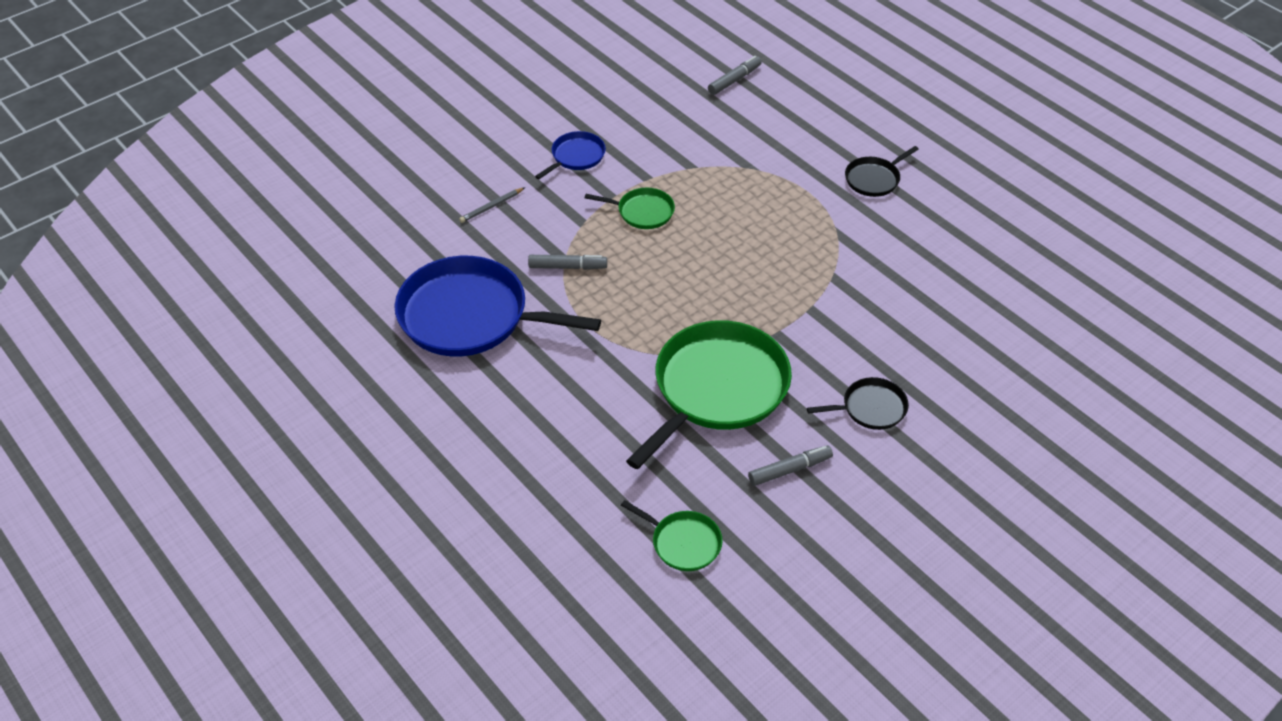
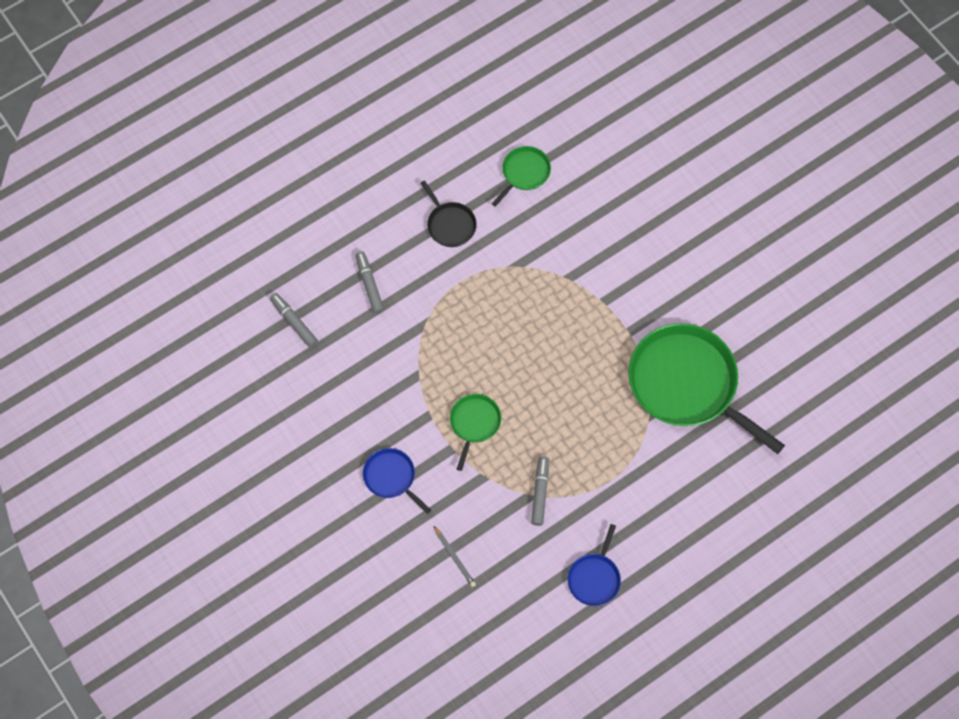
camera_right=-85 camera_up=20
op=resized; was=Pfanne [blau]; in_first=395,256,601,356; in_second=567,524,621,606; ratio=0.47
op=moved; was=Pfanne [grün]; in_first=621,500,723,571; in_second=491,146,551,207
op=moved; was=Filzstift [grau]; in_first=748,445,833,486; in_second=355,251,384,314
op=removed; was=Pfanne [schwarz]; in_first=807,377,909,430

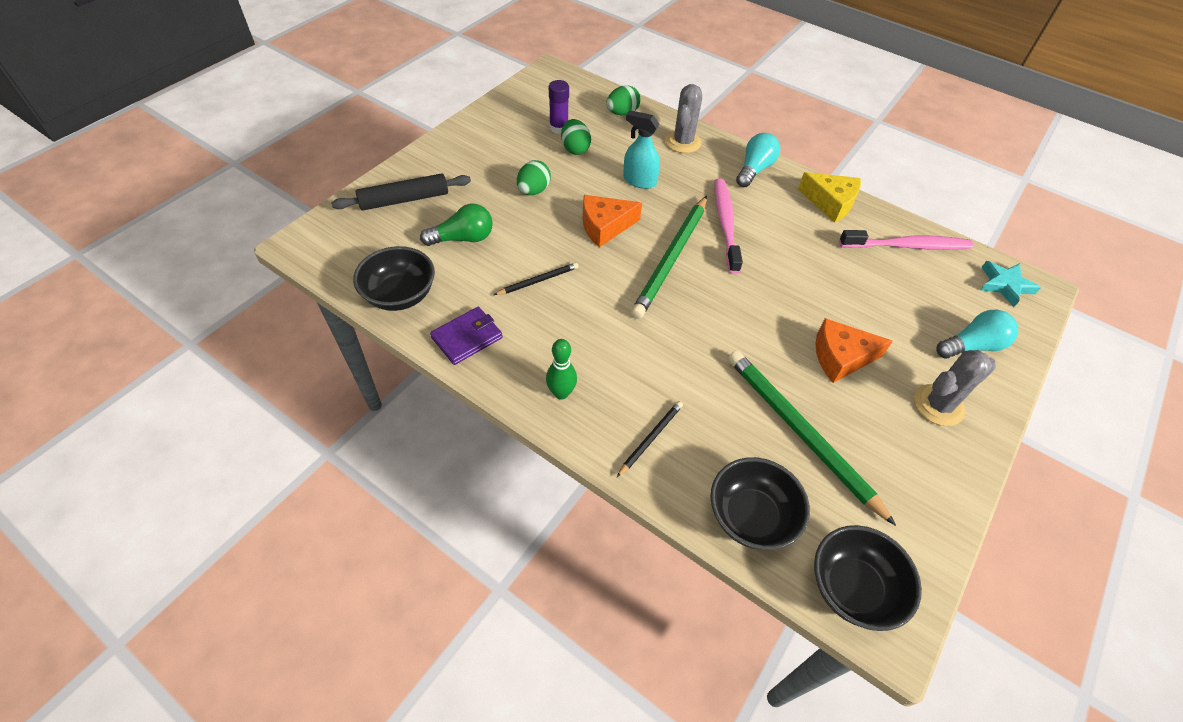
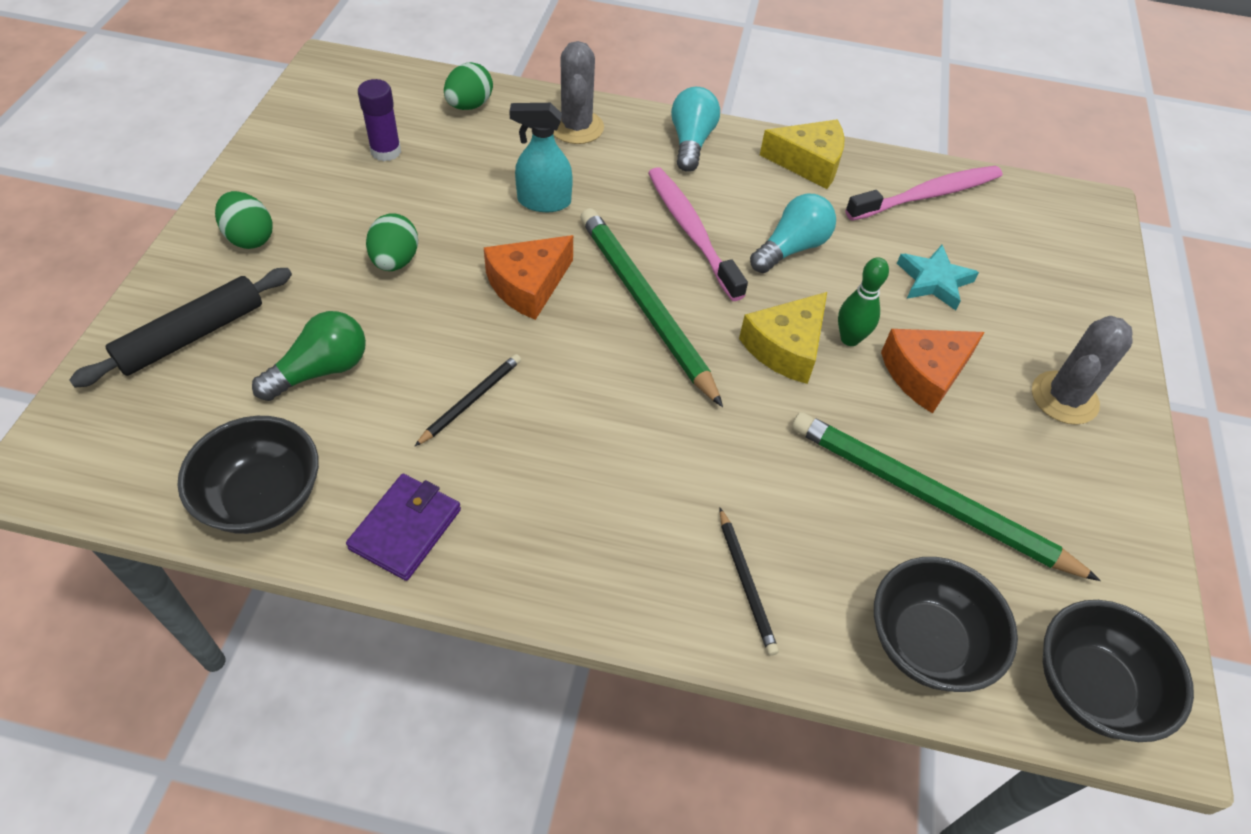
camera_right=-25 camera_up=0
op=moved; was=Bowlingkegel [grün]; in_first=546,339,577,400; in_second=838,257,889,346
op=moved; was=Ei [grün]; in_first=561,119,591,155; in_second=215,191,273,249
op=turned; was=Bleistift [schwarz]; in_first=617,401,683,477; in_second=720,508,779,656; clockwise=150
op=turned; was=Bleistift [grün]; in_first=631,196,707,319; in_second=581,208,723,407; clockwise=150
op=moved; was=Glühbirne [türkis]; in_first=936,310,1018,358; in_second=750,194,836,273
op=moved; was=Stern [türkis]; in_first=980,261,1041,307; in_second=897,245,979,310
op=added; now=Käse [gelb]; in_second=739,292,827,384

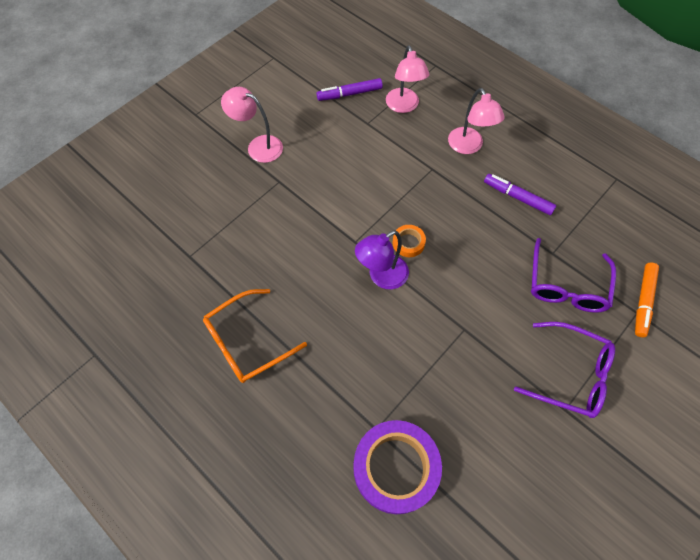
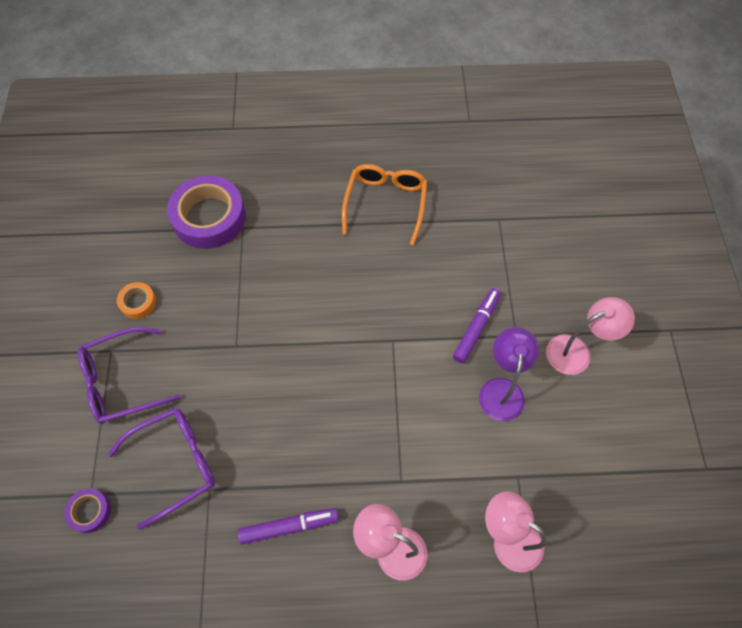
camera_right=135 camera_up=0
op=moved; was=Filzstift [lila]; in_first=317,78,383,101; in_second=453,288,501,363
op=moved; was=Lampe [lila]; in_first=355,230,409,289; in_second=479,327,540,421
op=moved; was=Klebeband [orange]; in_first=393,225,426,257; in_second=117,282,156,319
op=turned; was=Brille [lila]; in_first=531,238,616,313; in_second=108,408,215,530; clockwise=90
op=replaced; was=Filzstift [orange]; now=Klebeband [lila]; in_first=635,263,659,337; in_second=64,489,111,533

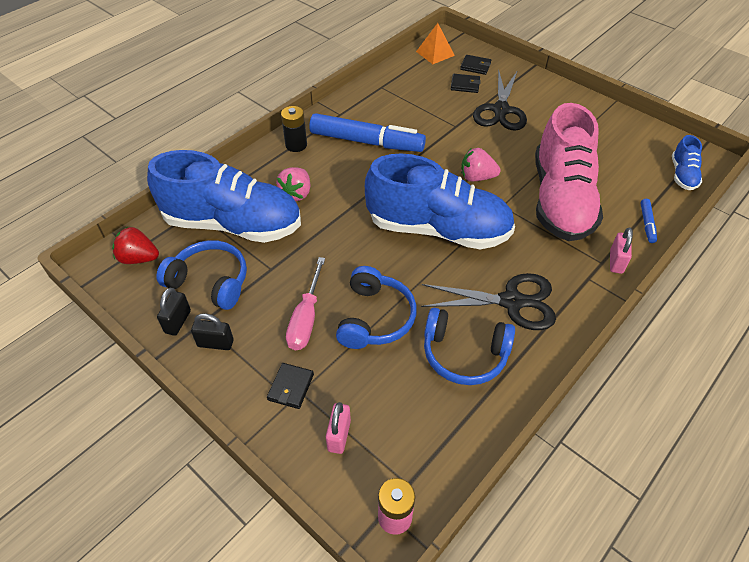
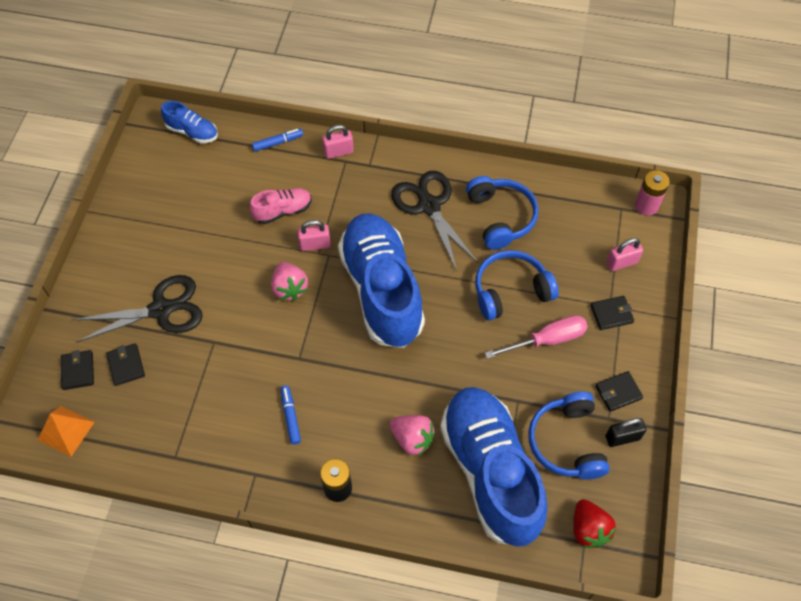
camera_right=-120 camera_up=10
op=replaced; was=Vorhängeschloss [schwarz]; now=Geldbörse [schwarz]; in_first=191,313,234,350; in_second=595,371,643,412
op=turned; was=Erdbeere [rosa]; in_first=276,167,310,201; in_second=389,415,435,456; clockwise=45
op=resized; was=Filzstift [blau]; in_first=309,113,426,152; in_second=281,386,301,445; ratio=0.42
op=resized; was=Schuh [rosa]; in_first=535,103,603,241; in_second=249,188,312,224; ratio=0.43
op=turned; was=Schuh [blau]; in_first=672,135,702,190; in_second=161,101,218,143; clockwise=45
op=added; now=Vorhängeschloss [rosa]; in_second=297,220,331,251

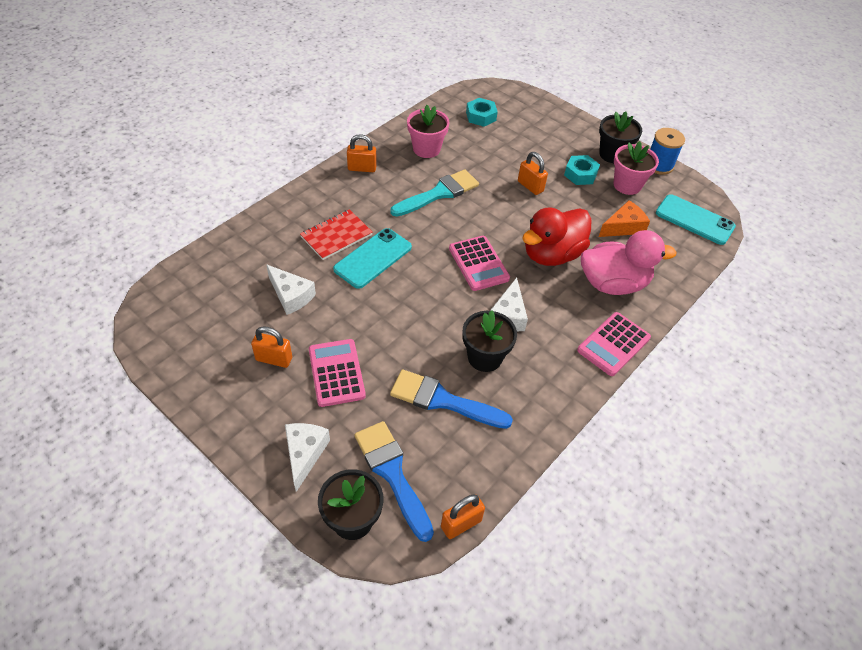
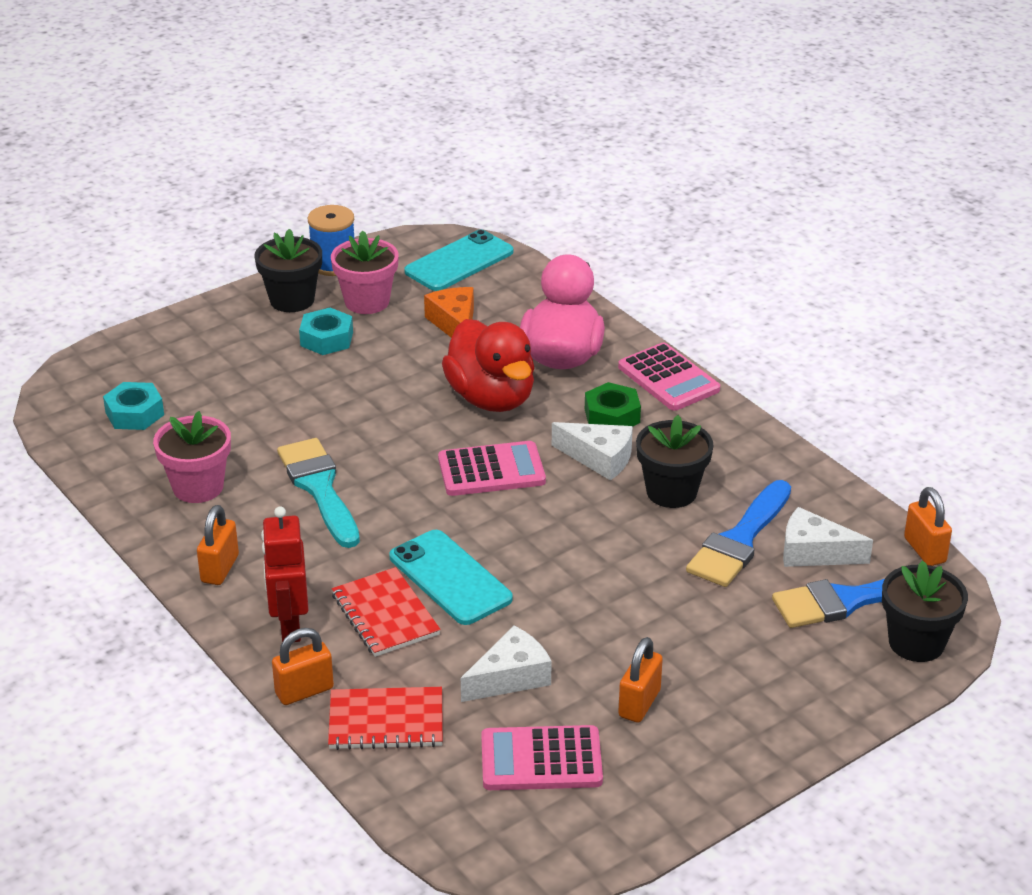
camera_right=-75 camera_up=-15
op=moved; was=Käse [weiß]; in_first=285,423,330,492; in_second=783,507,873,567
op=moved; was=Taschenrechner [rosa]; in_first=309,339,366,407; in_second=481,725,603,790
op=moved; was=Vorhängeschloss [orange]; in_first=518,152,548,195; in_second=272,628,334,705
op=added; now=Roboter [rot]; in_second=261,506,309,642
op=added; now=Notizbuch [rot]; in_second=328,687,443,750
op=added; now=Sechskantmutter [grün]; in_second=585,382,641,426

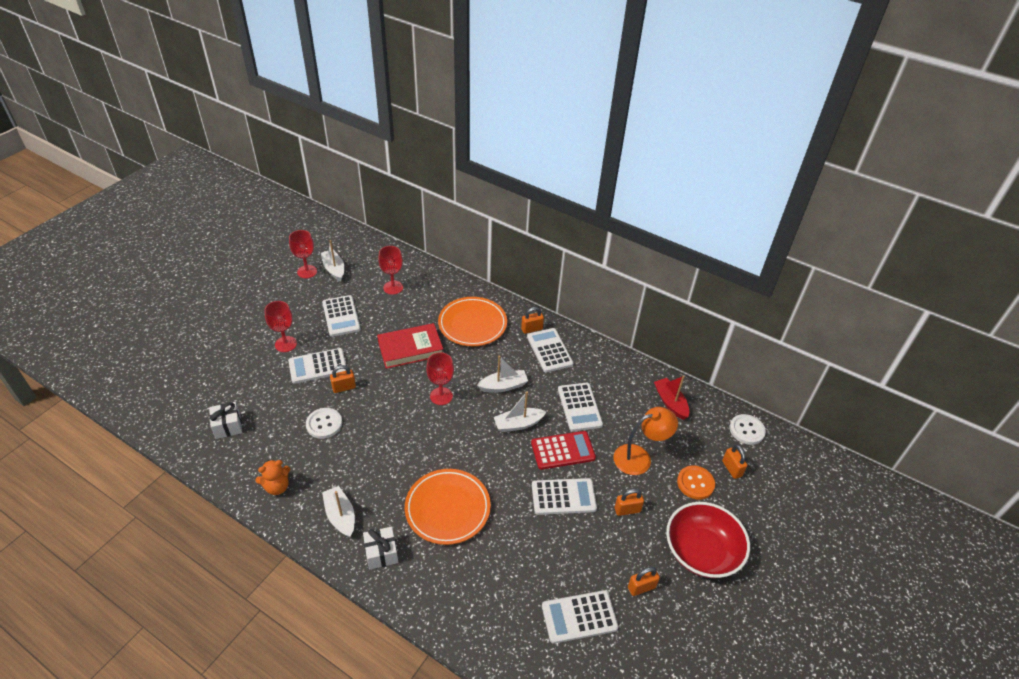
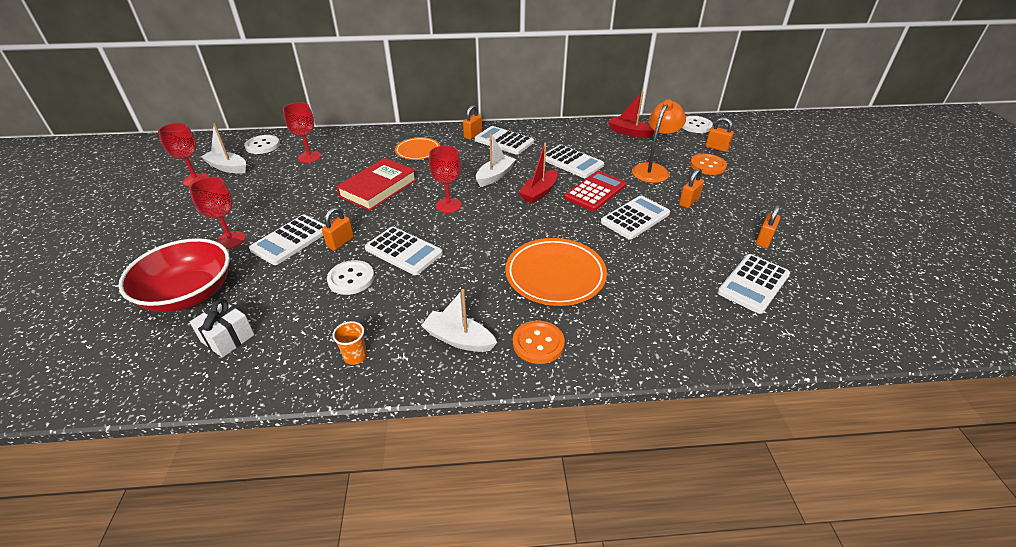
camera_right=-35 camera_up=-5
op=replaced; was=Teddybär [orange]; now=Becher [orange]; in_first=255,460,290,495; in_second=332,321,367,365
op=moved; was=Taschenrechner [weiß]; in_first=322,295,361,337; in_second=365,227,443,275
op=replaced; was=Geschenk [weiß]; now=Knopf [orange]; in_first=363,527,398,570; in_second=513,320,565,364
op=resized; was=Teller [orange]; in_first=438,297,507,346; in_second=395,137,440,160; ratio=0.61
op=recoloured; was=Boot [weiß]; now=Boot [rot]; in_first=494,391,546,432; in_second=518,143,558,204
op=moved; was=Schüssel [rot]; in_first=666,502,750,578; in_second=118,238,230,312
op=added; now=Knopf [weiß]; in_second=244,135,280,154

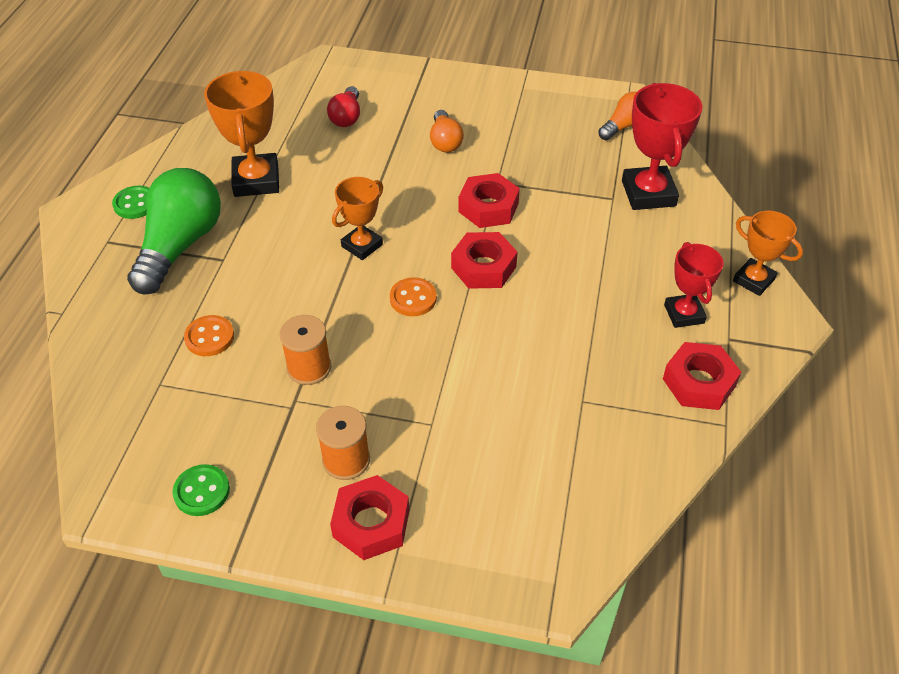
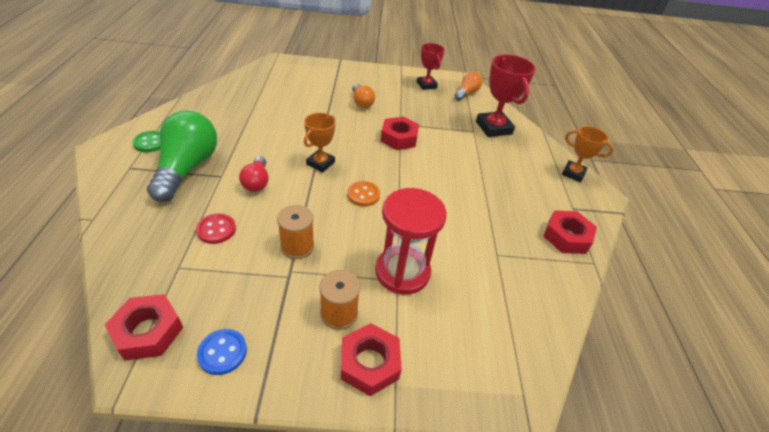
camera_right=-15 camera_up=-5
op=recoloured; was=Knopf [grün]; now=Knopf [blau]; in_first=172,464,230,516; in_second=197,329,247,375
op=recoloured; was=Knopf [orange]; now=Knopf [rot]; in_first=184,315,234,356; in_second=196,213,236,244
op=removed; was=Pokal [orange]; in_first=204,71,279,197
op=moved; was=Glühbirne [rot]; in_first=327,86,360,127; in_second=239,156,269,192
op=moved; was=Sechskantmutter [rot]; in_first=451,232,518,289; in_second=105,294,183,361
op=moved; was=Pokal [rot]; in_first=664,242,724,328; in_second=417,43,445,90
op=added; now=Sanduhr [rot]; in_second=375,188,447,295

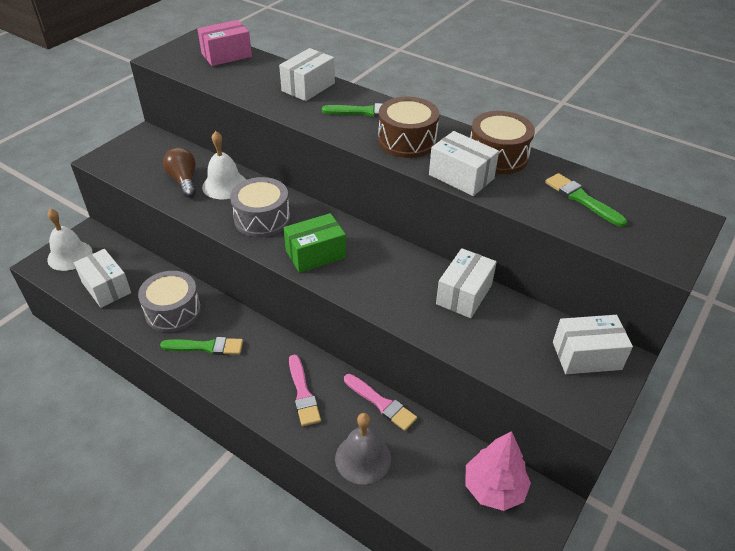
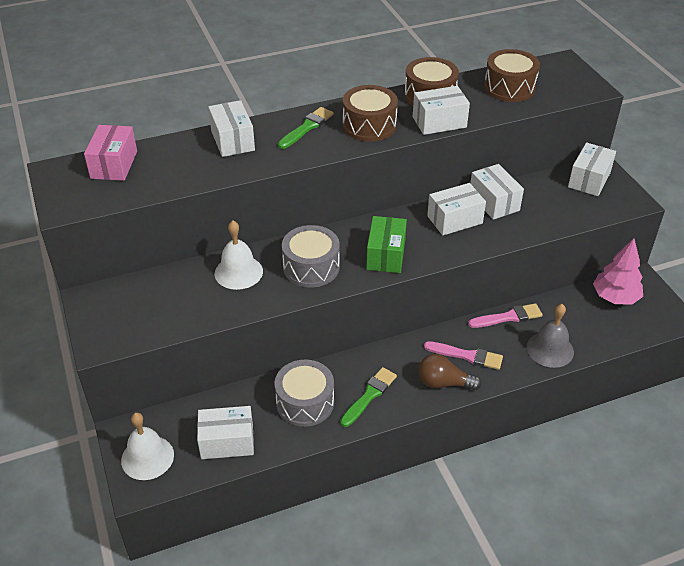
camera_right=-55 camera_up=0
op=moved; was=Glühbirne [braun]; in_first=163,147,196,198; in_second=418,354,482,390
op=replaced; was=Pinsel [grün]; now=Trommel [braun]; in_first=545,173,627,227; in_second=484,49,540,102
op=added; now=Schachtel [weiß]; in_second=427,183,486,236

